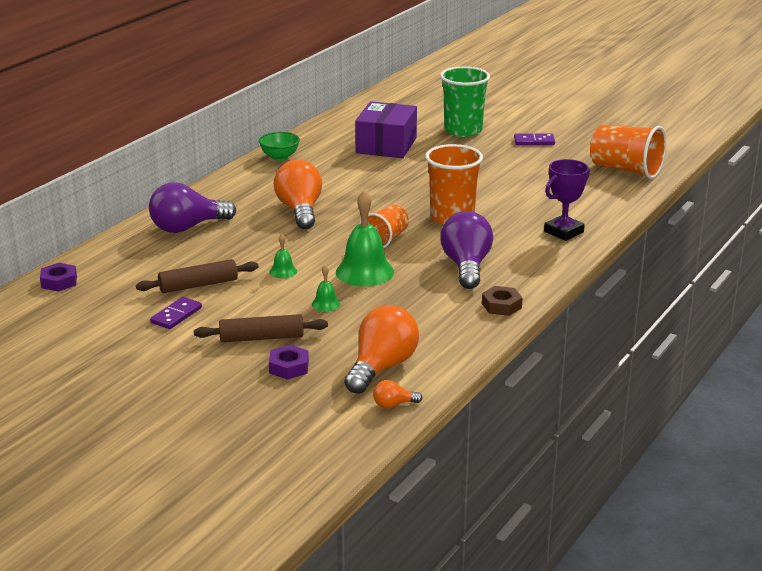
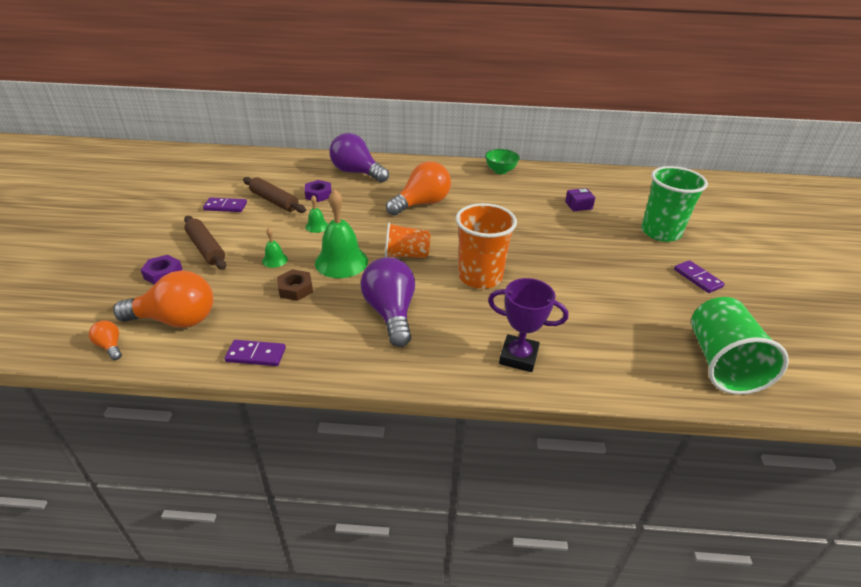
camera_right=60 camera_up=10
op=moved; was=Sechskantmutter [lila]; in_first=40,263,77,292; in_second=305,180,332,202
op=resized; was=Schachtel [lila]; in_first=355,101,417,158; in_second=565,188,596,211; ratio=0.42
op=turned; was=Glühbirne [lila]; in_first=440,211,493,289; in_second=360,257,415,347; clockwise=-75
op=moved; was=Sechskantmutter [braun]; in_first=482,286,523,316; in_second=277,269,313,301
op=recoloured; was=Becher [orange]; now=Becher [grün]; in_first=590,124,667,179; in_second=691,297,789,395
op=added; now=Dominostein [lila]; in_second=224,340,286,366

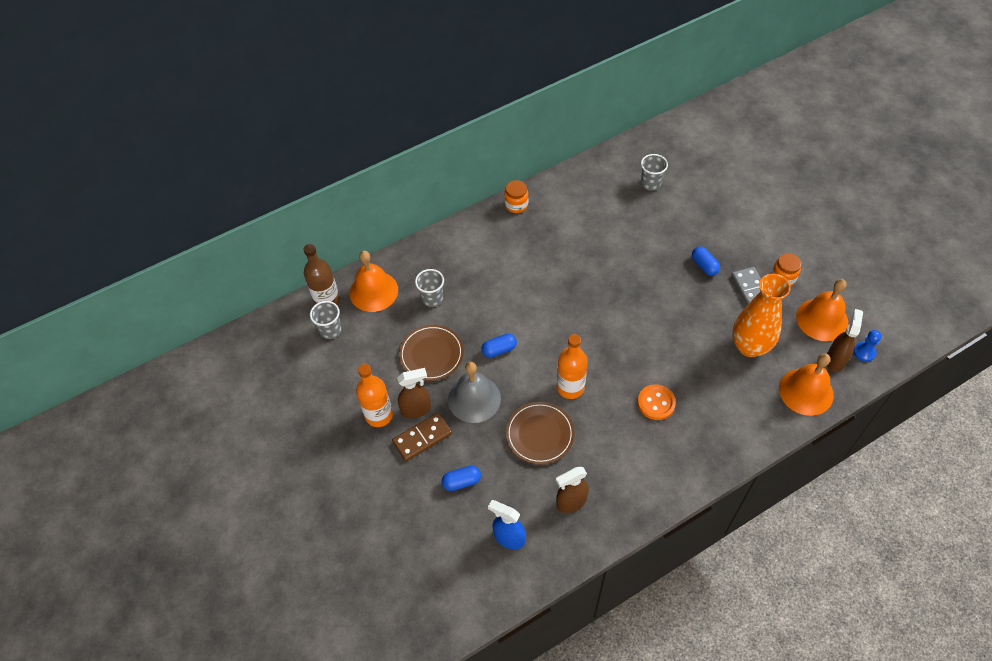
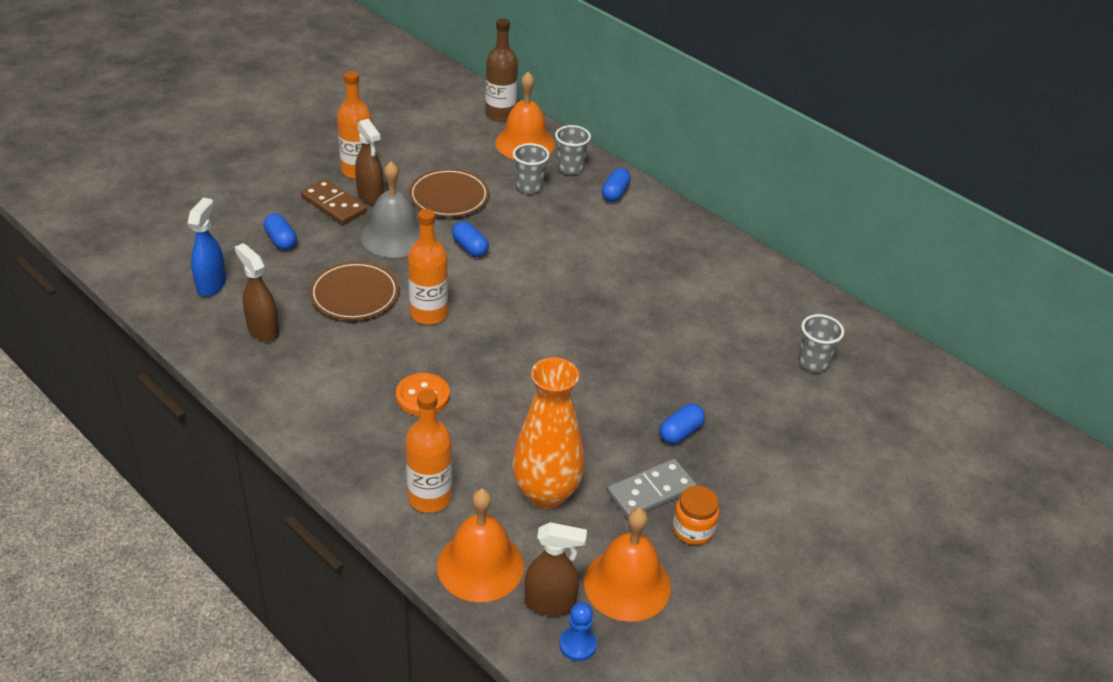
camera_right=70 camera_up=-15
op=moved; was=Becher [grau]; in_first=310,301,342,339; in_second=555,125,591,175
op=removed; was=Einmachglas [orange]; in_first=504,180,529,213
op=added; now=Flasche [orange]; in_second=405,389,452,513
op=added; now=Kapsel [blau]; in_second=601,168,631,202

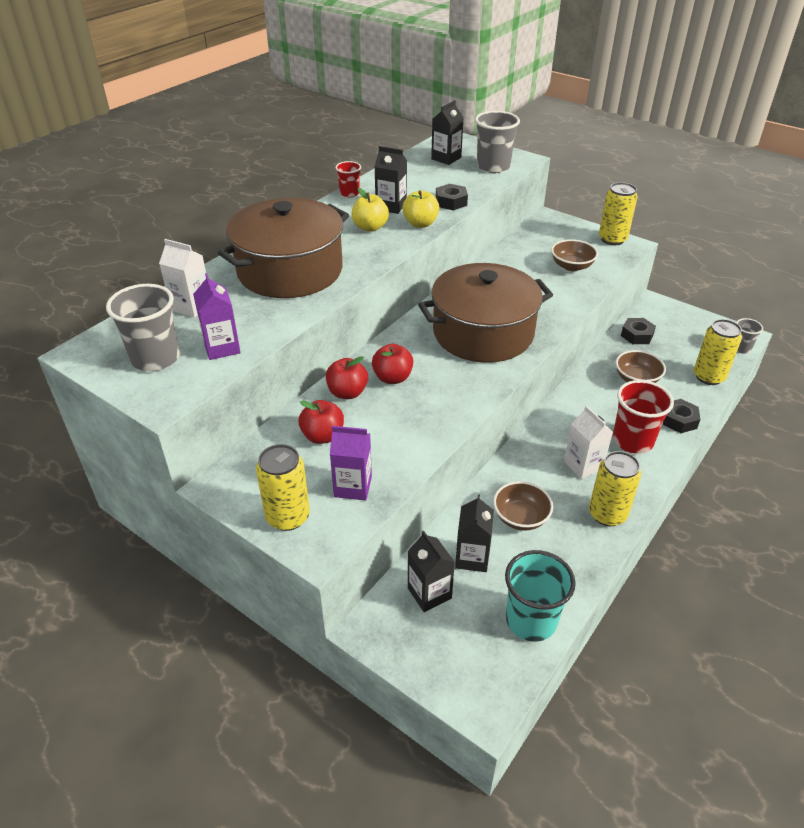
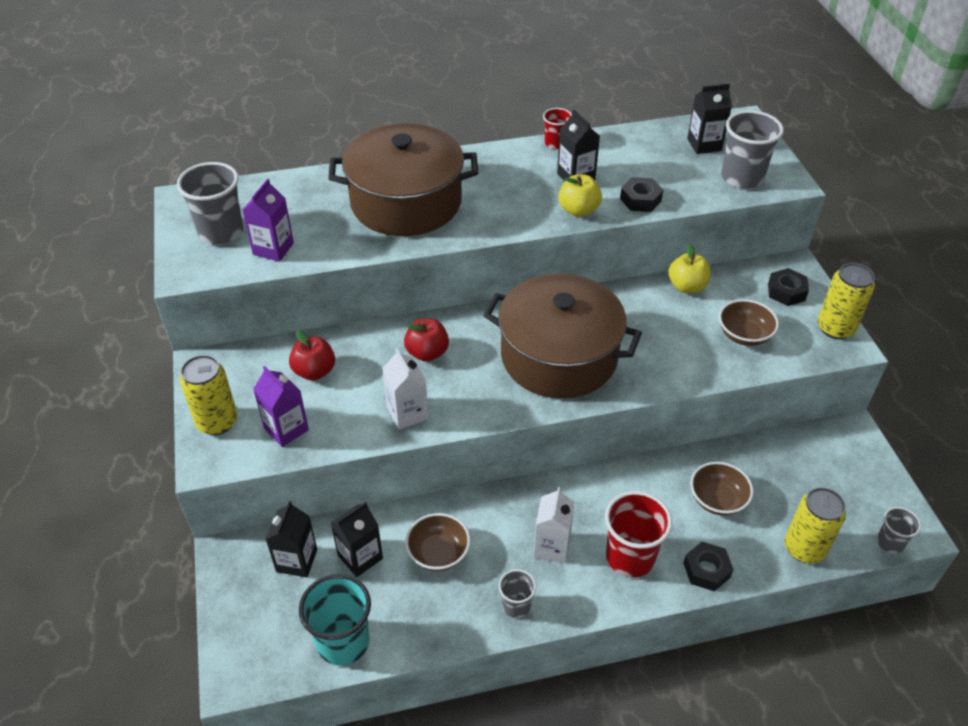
camera_right=40 camera_up=5
op=moved; was=Getränkekarton [weiß]; in_first=159,239,206,318; in_second=382,349,428,430
op=removed; was=Apfel [rot]; in_first=326,356,368,399
op=moved; was=Apfel [gelb]; in_first=352,188,389,232; in_second=668,244,711,293
op=replaced; was=Dose [gelb]; now=Becher [grau]; in_first=589,451,641,526; in_second=499,569,536,618
op=moved; was=Sechskantmutter [schwarz]; in_first=621,318,656,344; in_second=768,268,809,306

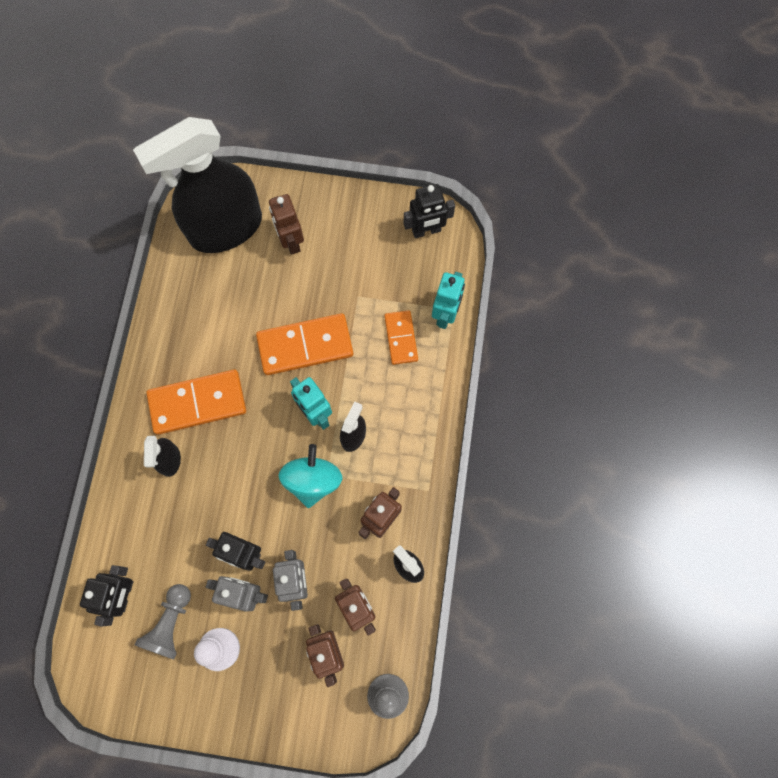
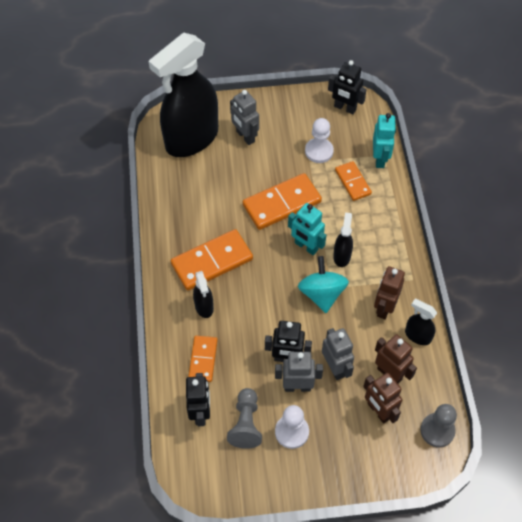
camera_right=-15 camera_up=-15
op=recoloured; was=Roboter [braun]; now=Roboter [grau]; in_first=269,194,304,255; in_second=230,90,259,145
op=turned; was=Roboter [schwarz]; in_first=403,184,455,238; in_second=328,60,367,114; clockwise=60
op=added; now=Dominostein [orange]; in_second=188,336,218,382
op=added; now=Bauer [weiß]; in_second=305,118,334,163

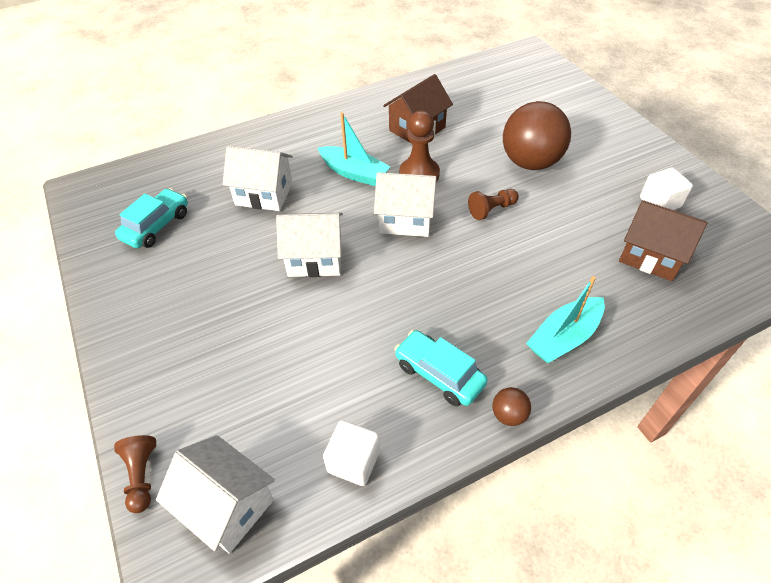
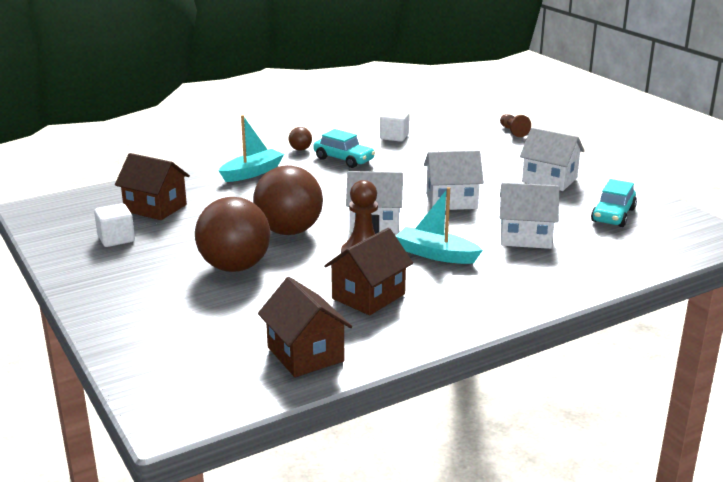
camera_right=175 camera_up=-25
op=moved; was=Haus [weiß]; in_first=156,435,275,554; in_second=520,128,585,191
op=replaced; was=Bauer [braun]; now=Ball [braun]; in_first=468,189,519,220; in_second=253,165,323,235
op=added; now=Haus [braun]; in_second=258,277,352,377

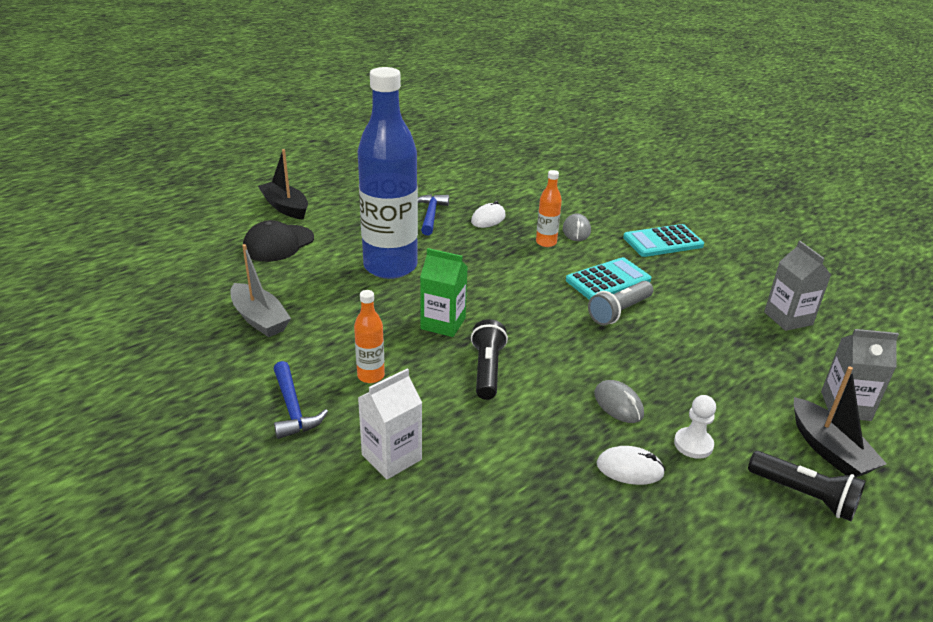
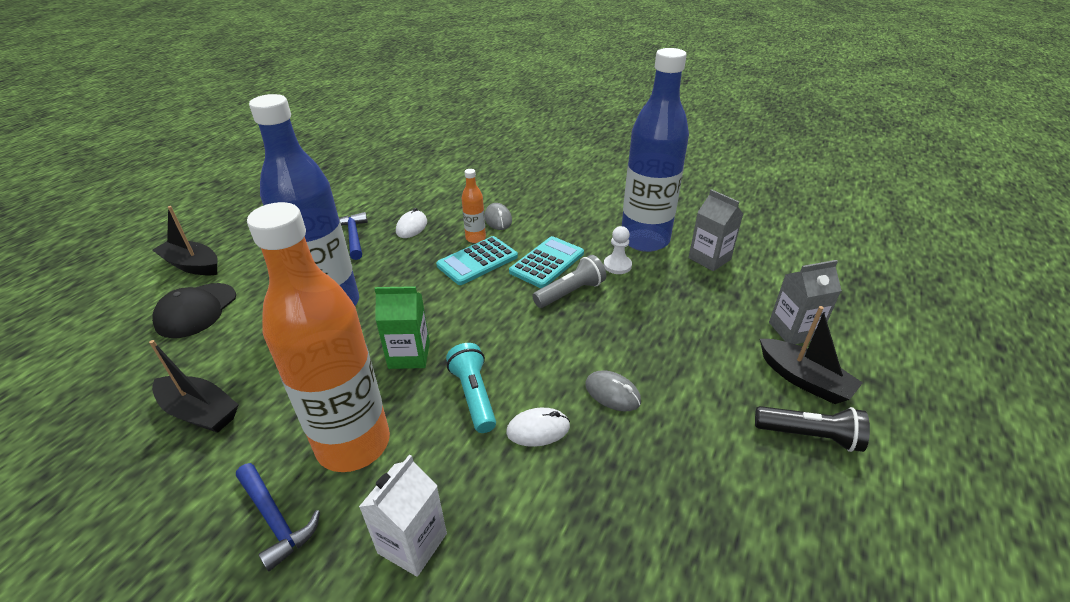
camera_right=-20 camera_up=5
op=recoloured; was=Boot [grau]; now=Boot [schwarz]; in_first=230,244,291,337; in_second=149,340,239,433
op=resized; was=Flasche [orange]; in_first=354,290,385,383; in_second=247,202,390,472; ratio=2.41
op=recoloured; was=Taschenlampe [schwarz]; now=Taschenlampe [türkis]; in_first=471,319,508,400; in_second=446,343,496,433
op=turned; was=Taschenlampe [grau]; in_first=588,281,653,326; in_second=532,255,606,308; clockwise=-150
op=moved; was=Computermaus [weiß]; in_first=596,446,665,485; in_second=506,408,570,447
op=moved; was=Taschenrechner [türkis]; in_first=623,224,704,257; in_second=436,236,518,285
op=moved; was=Bauer [weiß]; in_first=674,395,716,459; in_second=604,226,632,274
op=added; now=Flasche [blau]; in_second=622,48,689,252

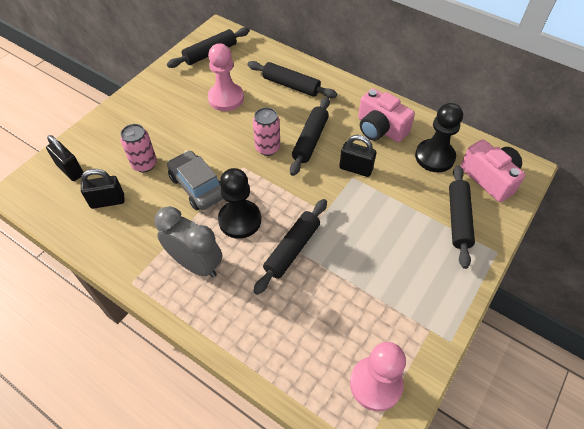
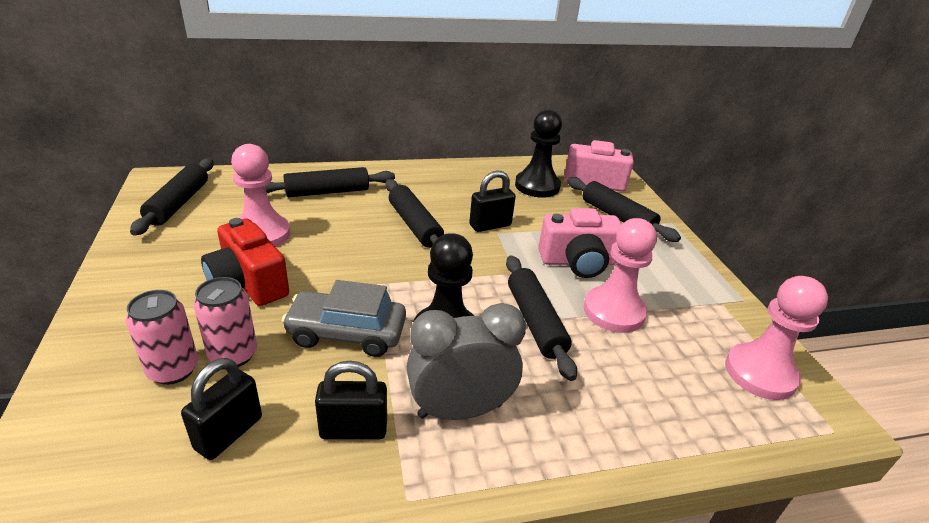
camera_right=-50 camera_up=-20
op=moved; was=Vorhängeschloss [schwarz]; in_first=46,135,84,181; in_second=315,361,387,440
op=moved; was=Dose [rosa]; in_first=253,107,280,156; in_second=126,290,198,385
op=moved; was=Kamera [rosa]; in_first=358,88,415,142; in_second=538,208,621,278
op=added; now=Kamera [rot]; in_second=201,218,289,306
op=added; now=Bauer [rosa]; in_second=584,218,657,333

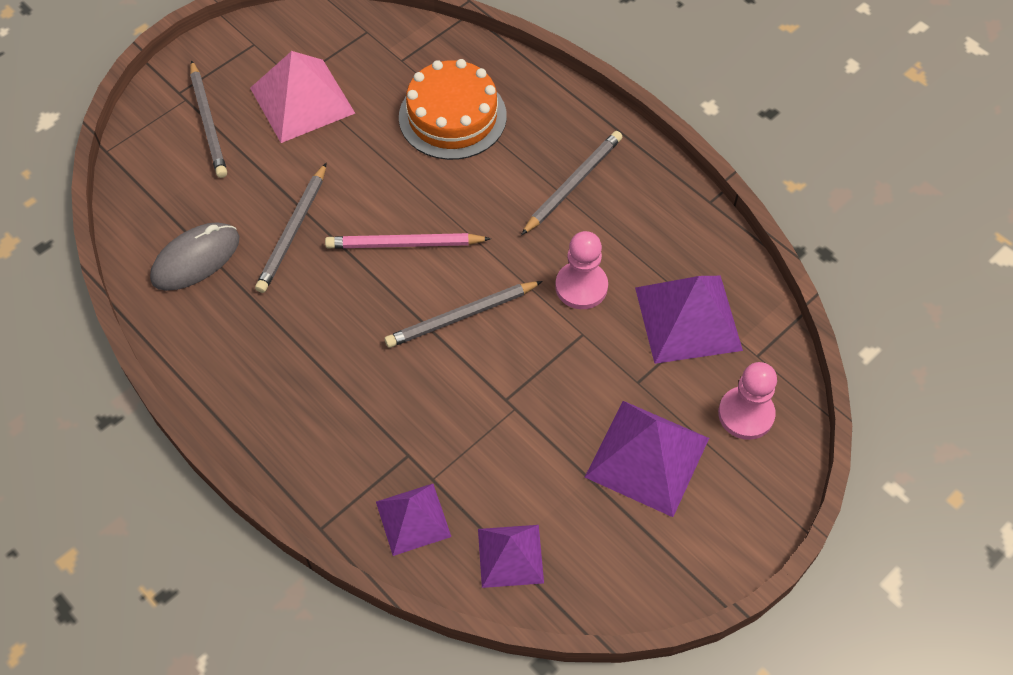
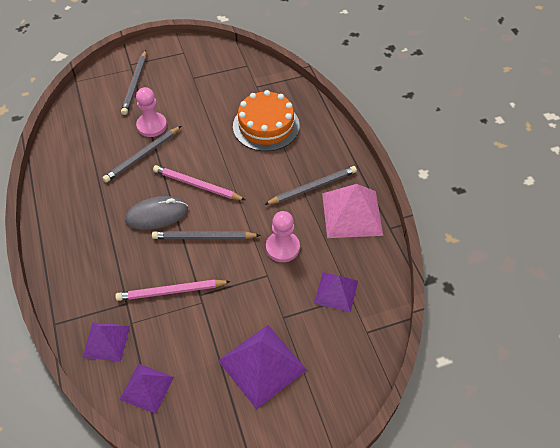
camera_right=25 camera_up=-5
op=moved; was=Computermaus [grau]; in_first=150,222,239,291; in_second=125,196,188,230
op=moved; was=Pyramide [rosa]; in_first=250,51,355,143; in_second=322,184,383,238
op=resized; was=Pyramide [lila]; in_first=635,276,743,364; in_second=314,272,358,312; ratio=0.62
op=moved; was=Bauer [rosa]; in_first=718,362,777,440; in_second=136,87,167,137
op=added; now=Bleistift [rosa]; in_second=115,279,231,301

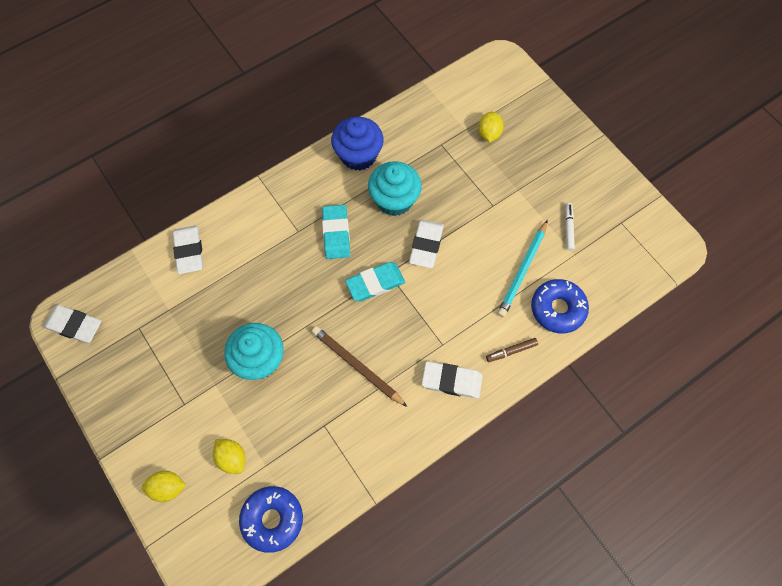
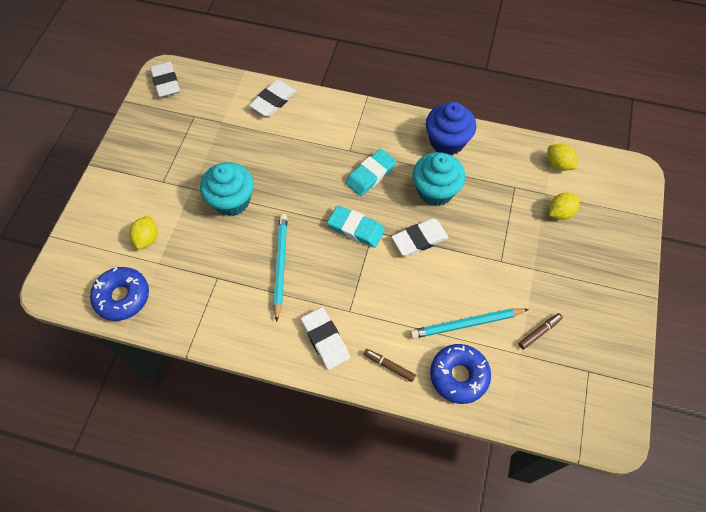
camera_right=50 camera_up=-5
op=moved; was=Zitrone [gelb]; in_first=142,471,186,502; in_second=548,144,577,171
op=recoloured; was=Bleistift [braun]; now=Bleistift [türkis]; in_first=312,326,407,407; in_second=273,214,287,322
op=recoloured; was=Filzstift [weiß]; now=Filzstift [braun]; in_first=565,203,575,250; in_second=519,313,563,350

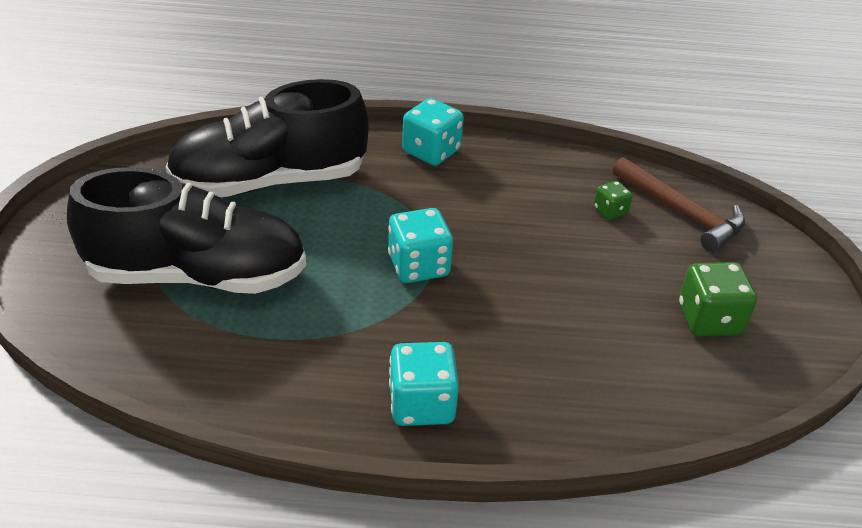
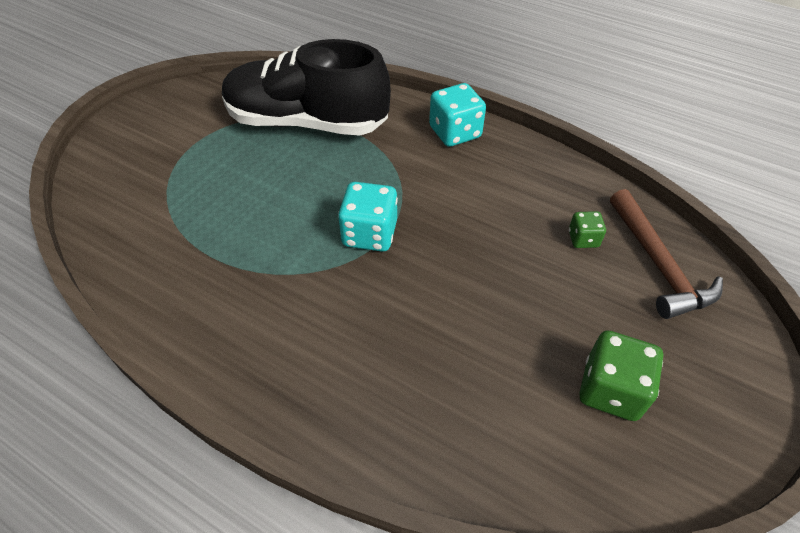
camera_right=30 camera_up=10
op=removed; was=Schuh [schwarz]; in_first=67,167,306,294
op=removed; was=Spielwürfel [türkis]; in_first=389,342,459,426

